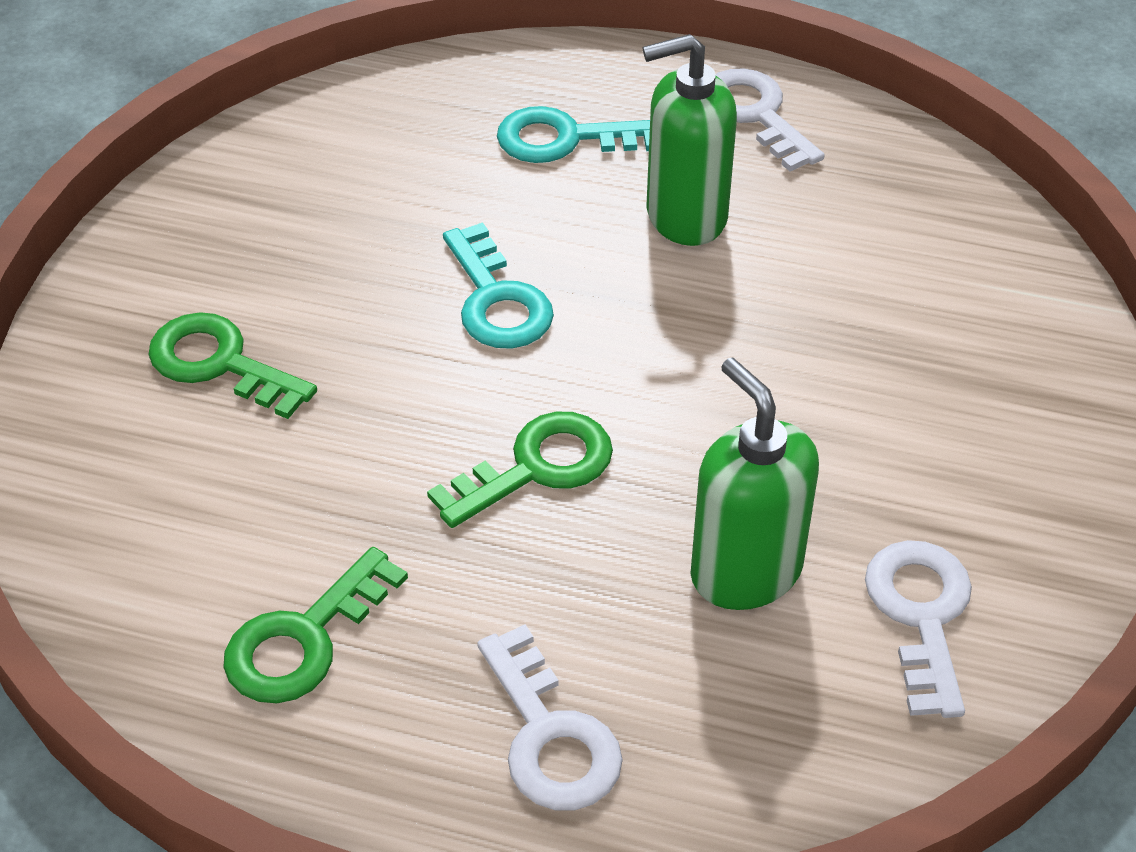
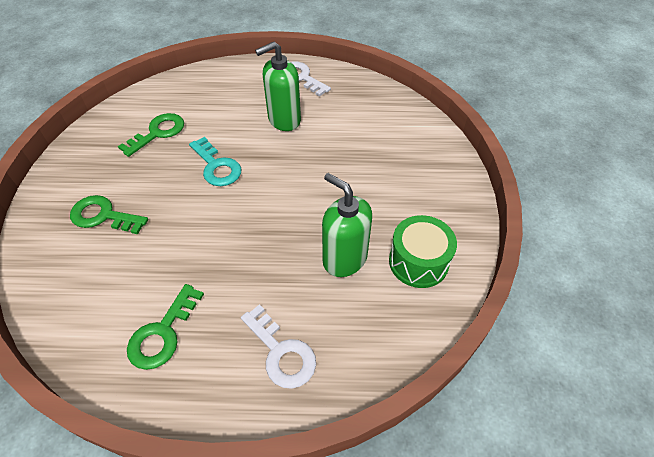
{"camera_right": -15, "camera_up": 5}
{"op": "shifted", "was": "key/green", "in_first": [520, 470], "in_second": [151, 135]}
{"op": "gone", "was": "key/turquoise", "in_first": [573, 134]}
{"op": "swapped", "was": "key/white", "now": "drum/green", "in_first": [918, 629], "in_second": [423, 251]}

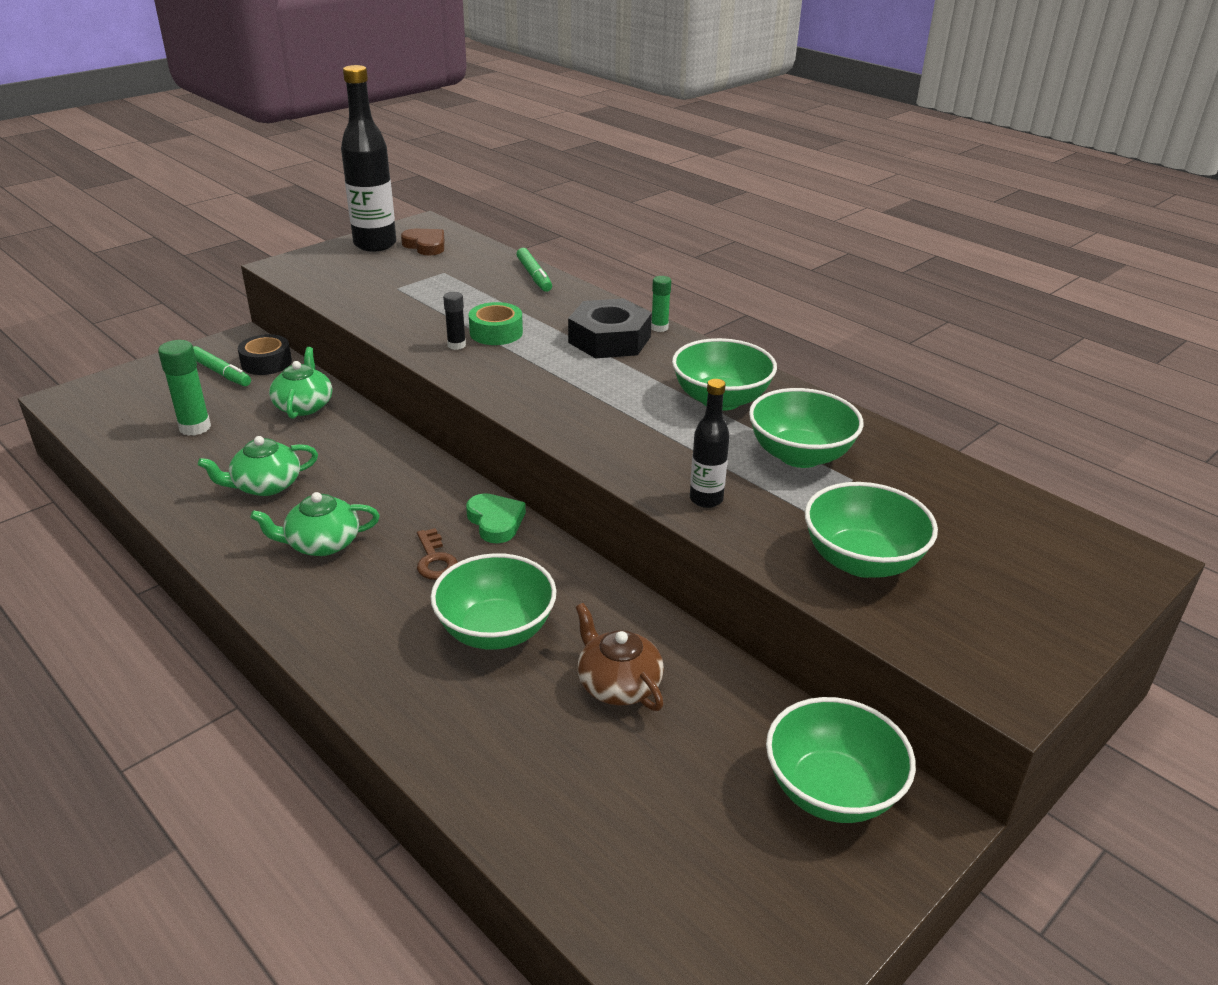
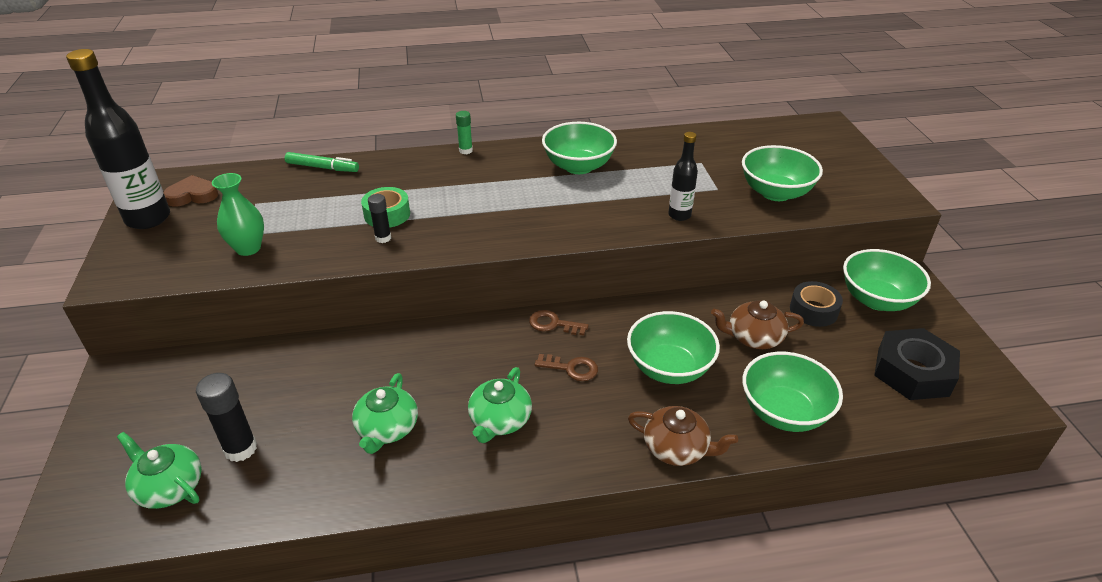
{"camera_right": -55, "camera_up": 5}
{"op": "repainted", "was": "glue stick/green", "now": "glue stick/black", "in_first": [184, 388], "in_second": [226, 417]}
{"op": "gone", "was": "marker/green", "in_first": [222, 366]}
{"op": "shifted", "was": "tape/black", "in_first": [265, 354], "in_second": [816, 304]}
{"op": "shifted", "was": "teapot/green", "in_first": [300, 383], "in_second": [159, 470]}
{"op": "swapped", "was": "heart/green", "now": "key/brown", "in_first": [496, 518], "in_second": [559, 323]}
{"op": "shifted", "was": "nut/black", "in_first": [610, 328], "in_second": [917, 364]}
{"op": "shifted", "was": "bowl/green", "in_first": [806, 428], "in_second": [793, 392]}
{"op": "new", "now": "vase/green", "in_second": [238, 214]}
{"op": "new", "now": "teapot/brown", "in_second": [683, 436]}

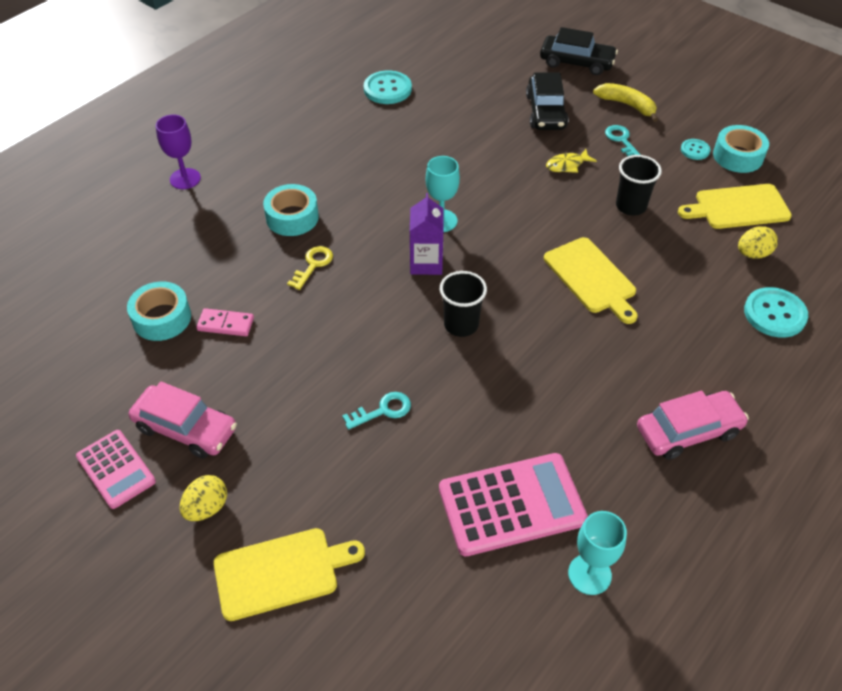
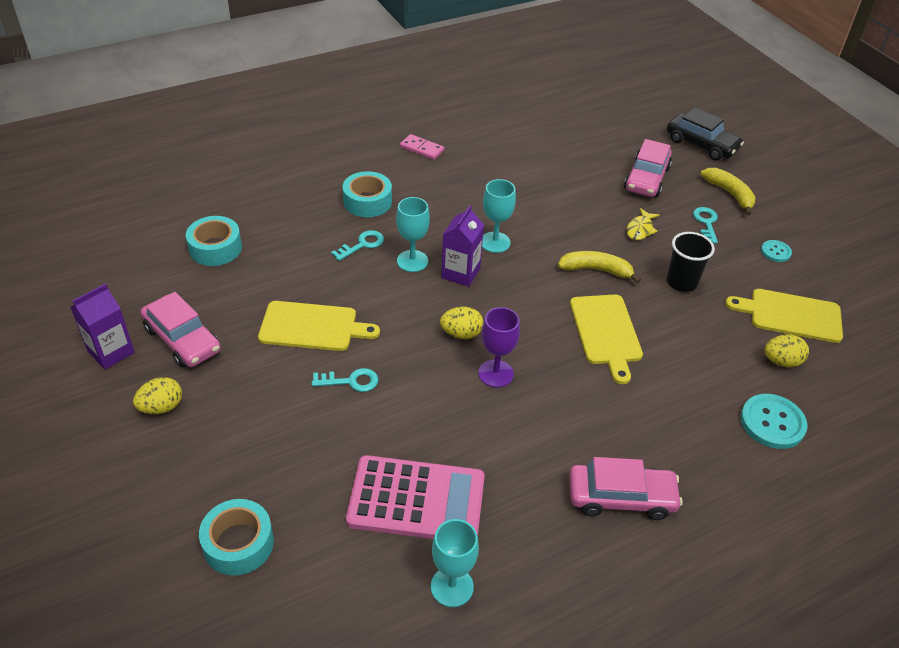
{"camera_right": 20, "camera_up": -5}
{"op": "swapped", "was": "calculator/pink", "now": "carton/purple", "in_first": [116, 469], "in_second": [102, 326]}
{"op": "shifted", "was": "goblet/purple", "in_first": [178, 151], "in_second": [499, 347]}
{"op": "shifted", "was": "domino/pink", "in_first": [225, 322], "in_second": [422, 147]}
{"op": "shifted", "was": "cutting board/yellow", "in_first": [289, 574], "in_second": [319, 326]}
{"op": "repainted", "was": "key/yellow", "now": "key/turquoise", "in_first": [310, 268], "in_second": [357, 245]}
{"op": "gone", "was": "button/turquoise", "in_first": [388, 87]}
{"op": "swapped", "was": "cup/black", "now": "egg/yellow", "in_first": [463, 304], "in_second": [461, 322]}
{"op": "repainted", "was": "car/black", "now": "car/pink", "in_first": [547, 101], "in_second": [648, 168]}
{"op": "rotated", "was": "fish/yellow", "in_first": [571, 161], "in_second": [642, 224], "clockwise": -60}
{"op": "shifted", "was": "tape/turquoise", "in_first": [741, 149], "in_second": [236, 537]}
{"op": "new", "now": "goblet/turquoise", "in_second": [413, 234]}
{"op": "new", "now": "banana/yellow", "in_second": [599, 267]}

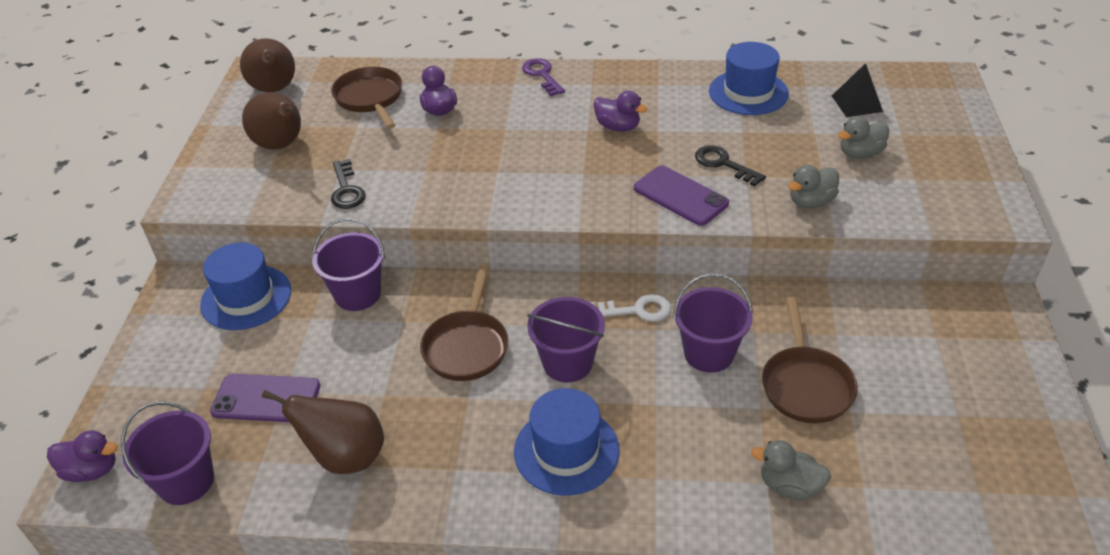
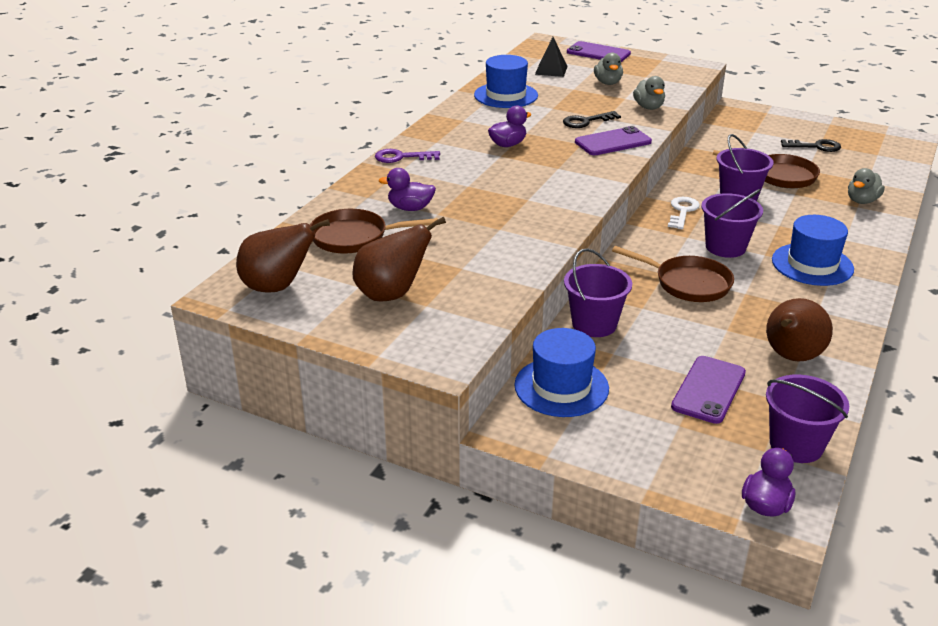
{"camera_right": -70, "camera_up": -10}
{"op": "shifted", "was": "key/black", "in_first": [348, 184], "in_second": [811, 145]}
{"op": "new", "now": "phone/purple", "in_second": [599, 51]}

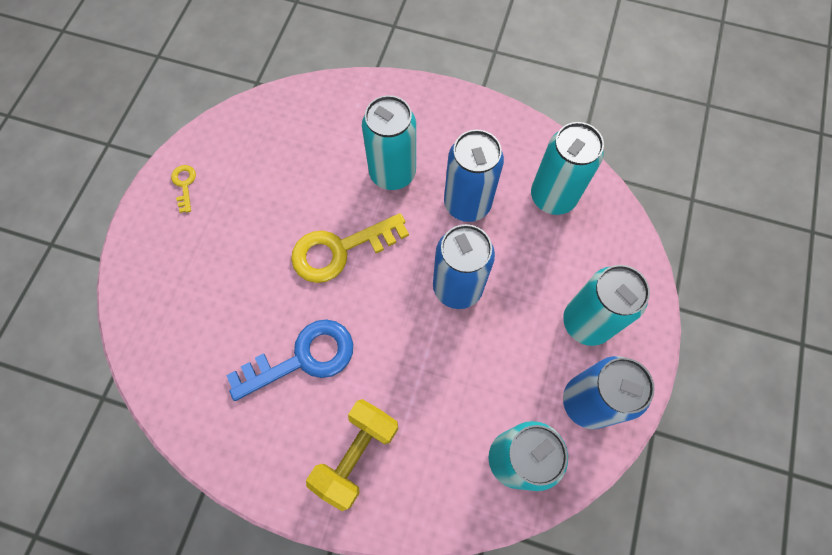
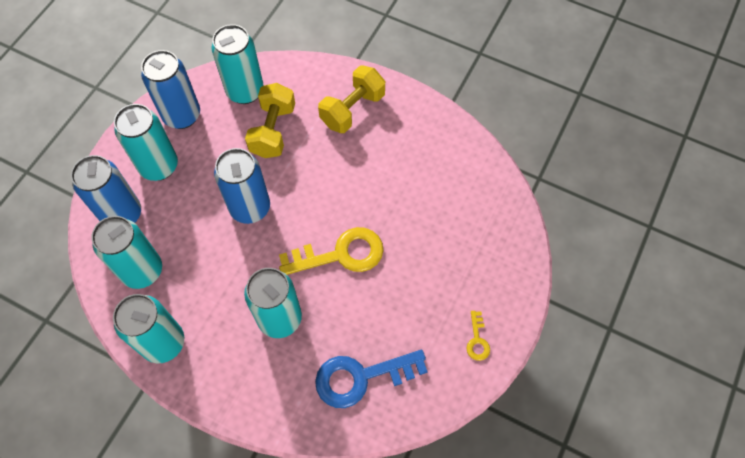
{"camera_right": -170, "camera_up": -5}
{"op": "shifted", "was": "key/blue", "in_first": [289, 360], "in_second": [371, 379]}
{"op": "shifted", "was": "can/blue", "in_first": [474, 176], "in_second": [106, 189]}
{"op": "new", "now": "can/turquoise", "in_second": [148, 328]}
{"op": "new", "now": "dumbbell/yellow", "in_second": [270, 120]}

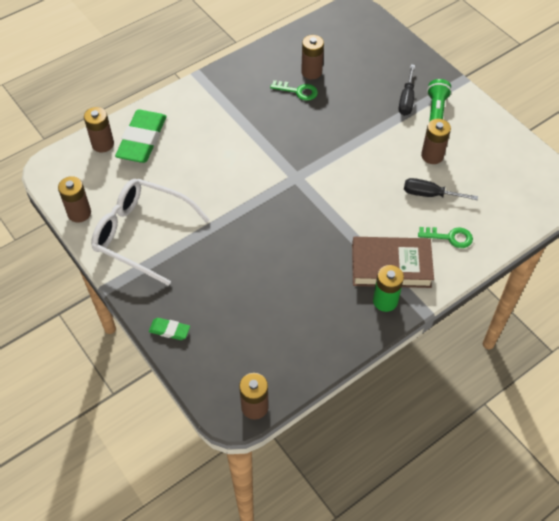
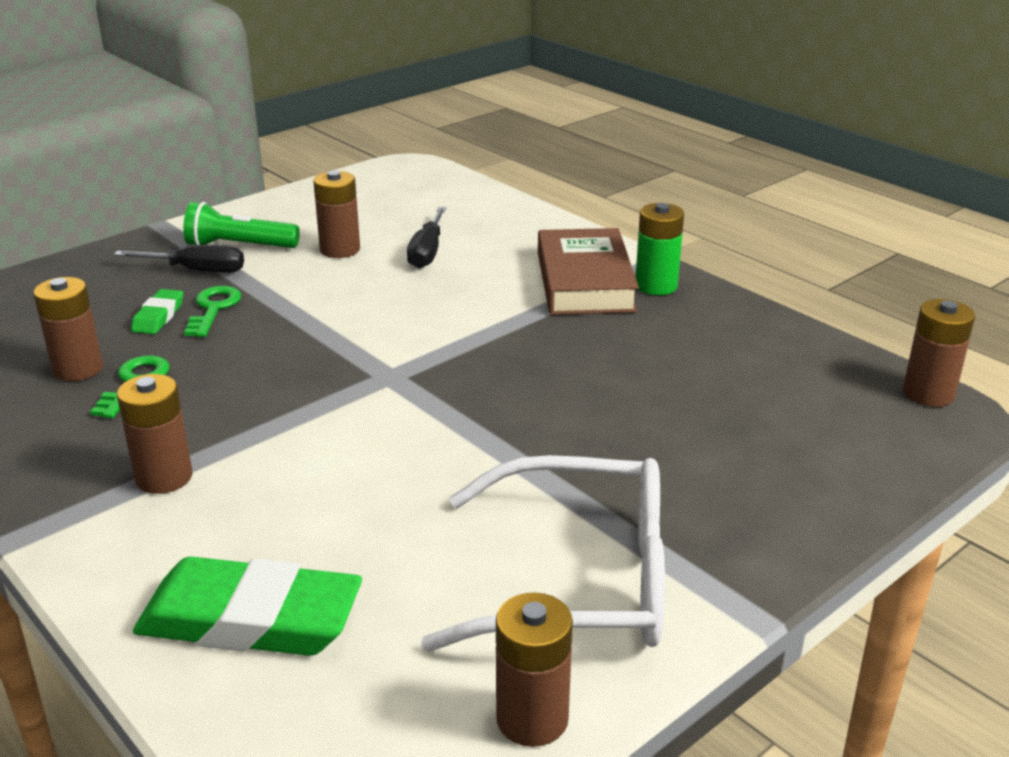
{"camera_right": -95, "camera_up": -25}
{"op": "shifted", "was": "battery/brown", "in_first": [99, 130], "in_second": [155, 434]}
{"op": "rotated", "was": "glasses/white", "in_first": [150, 232], "in_second": [543, 553], "clockwise": -105}
{"op": "shifted", "was": "eraser/green", "in_first": [169, 329], "in_second": [157, 311]}
{"op": "shifted", "was": "key/green", "in_first": [445, 237], "in_second": [212, 311]}

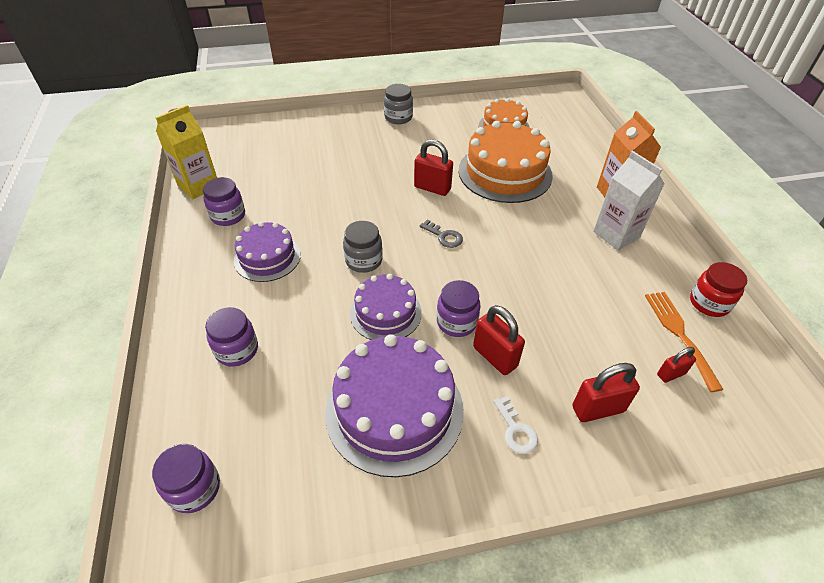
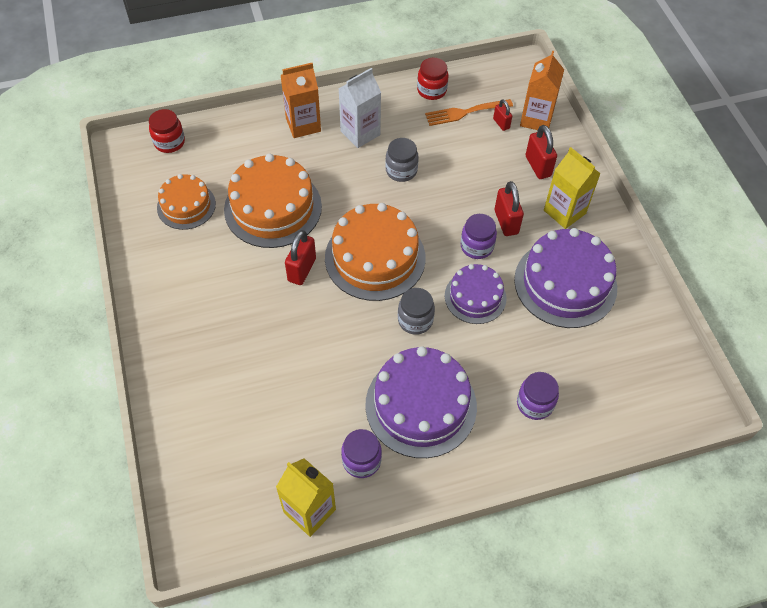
{"camera_right": -95, "camera_up": 10}
{"op": "gone", "was": "jar/purple", "in_first": [186, 478]}
{"op": "scaled", "was": "cake/purple", "in_first": [267, 251], "in_second": [421, 402], "ratio": 1.67}
{"op": "shifted", "was": "jar/grey", "in_first": [398, 104], "in_second": [402, 160]}
{"op": "swapped", "was": "key/grey", "now": "cake/orange", "in_first": [441, 233], "in_second": [375, 252]}
{"op": "rotated", "was": "padlock/red", "in_first": [499, 340], "in_second": [509, 208], "clockwise": -60}
{"op": "swapped", "was": "key/white", "now": "carton/yellow", "in_first": [515, 425], "in_second": [572, 188]}
{"op": "new", "now": "jar/red", "in_second": [167, 131]}
{"op": "new", "now": "carton/orange", "in_second": [542, 90]}

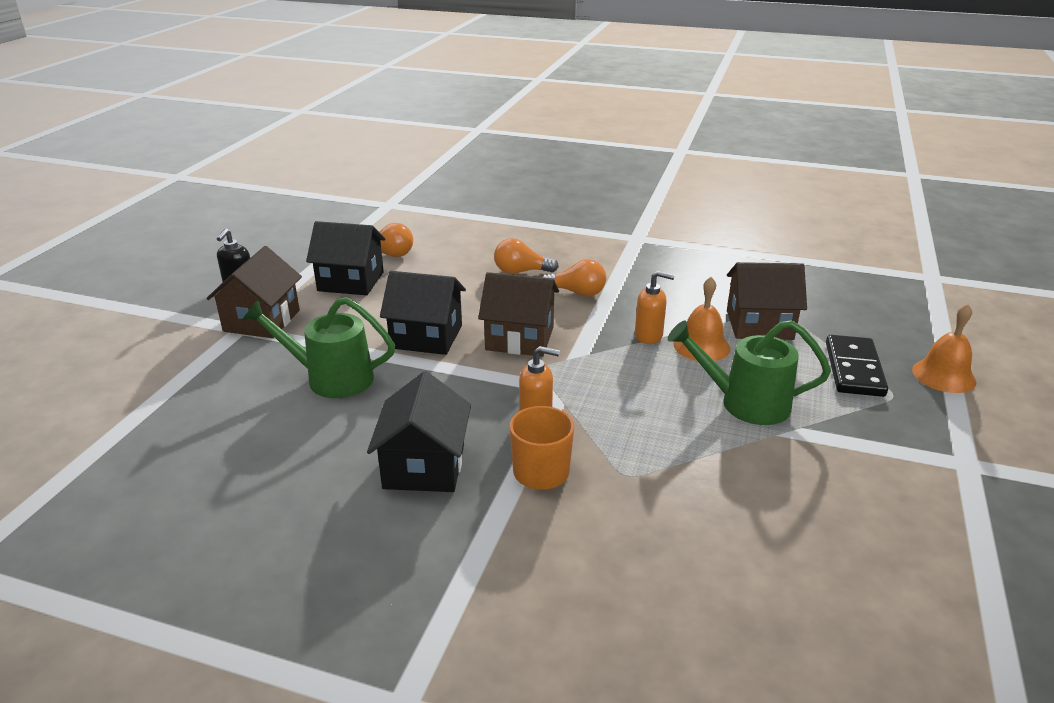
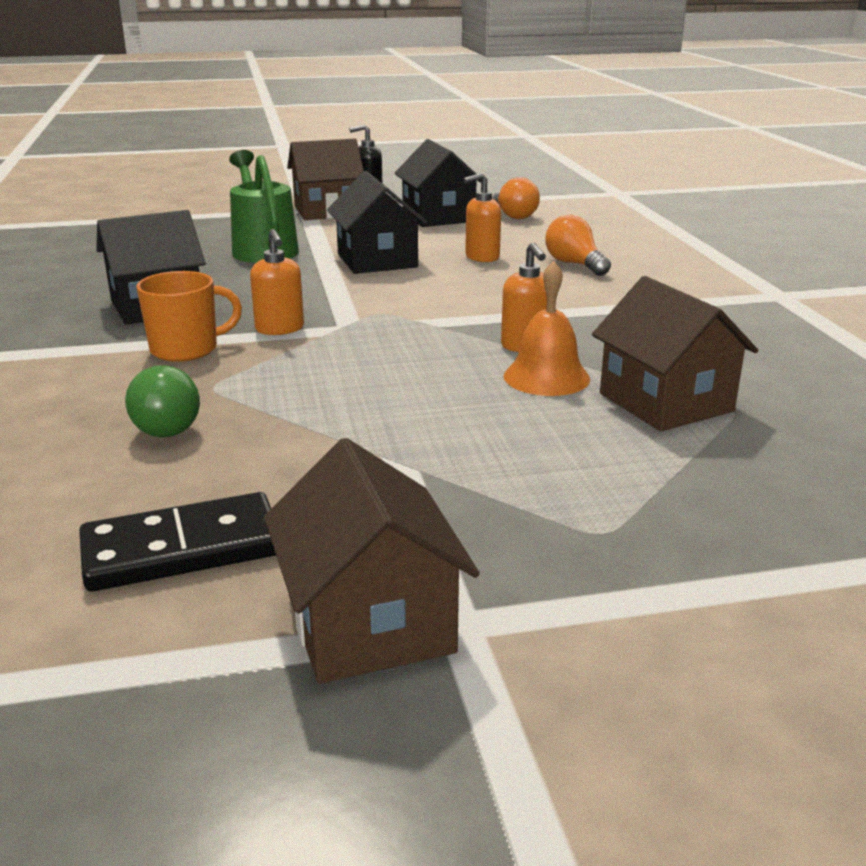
{"camera_right": 60, "camera_up": -5}
{"op": "shifted", "was": "house/brown", "in_first": [518, 314], "in_second": [372, 561]}
{"op": "gone", "was": "light bulb/orange", "in_first": [574, 278]}
{"op": "gone", "was": "watering can/green", "in_first": [749, 372]}
{"op": "shifted", "was": "domino/black", "in_first": [857, 366], "in_second": [177, 542]}
{"op": "gone", "was": "bell/orange", "in_first": [944, 348]}
{"op": "new", "now": "light bulb/green", "in_second": [162, 401]}
{"op": "new", "now": "soap dispenser/orange", "in_second": [482, 217]}

